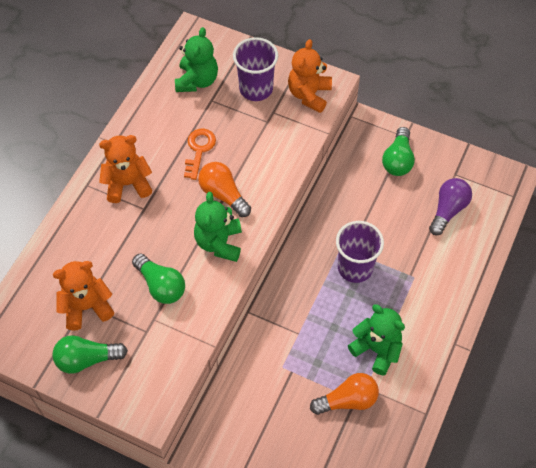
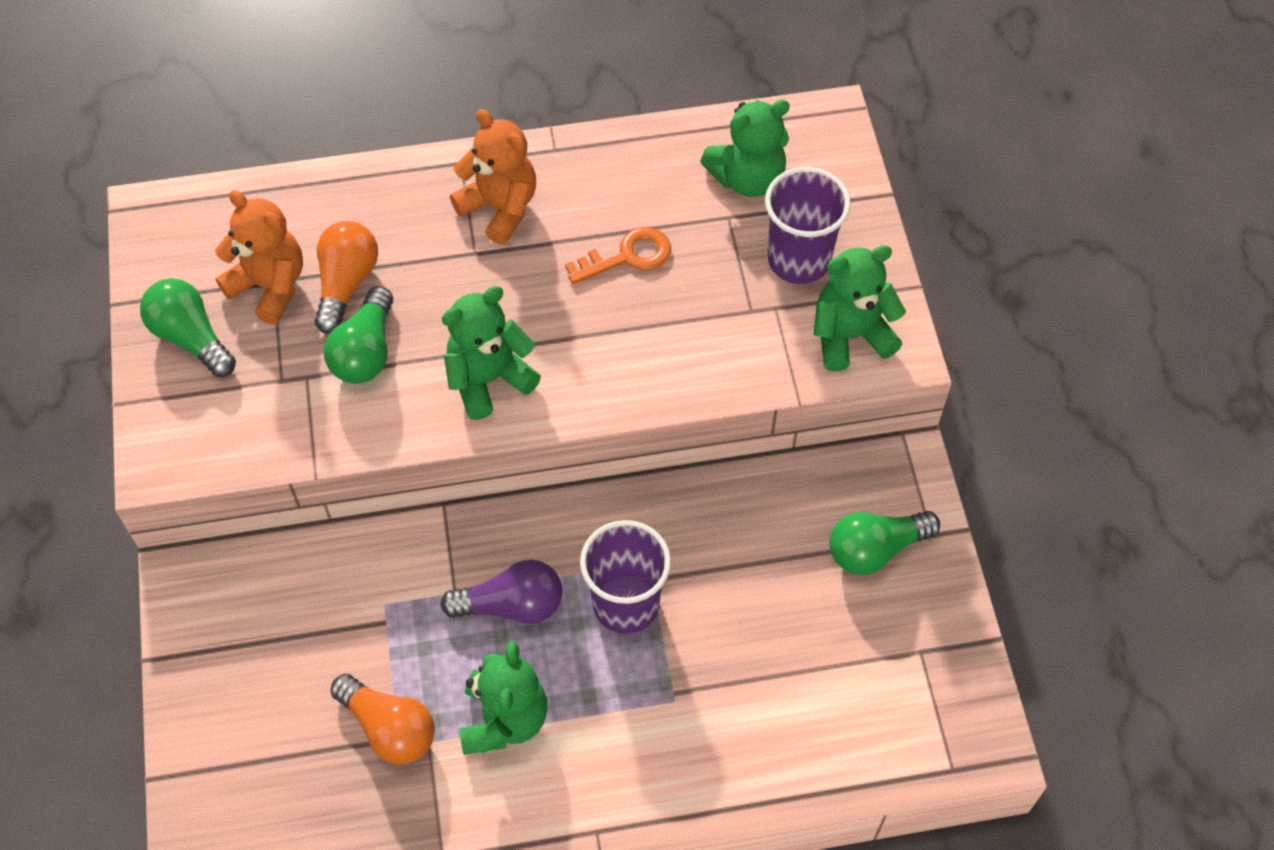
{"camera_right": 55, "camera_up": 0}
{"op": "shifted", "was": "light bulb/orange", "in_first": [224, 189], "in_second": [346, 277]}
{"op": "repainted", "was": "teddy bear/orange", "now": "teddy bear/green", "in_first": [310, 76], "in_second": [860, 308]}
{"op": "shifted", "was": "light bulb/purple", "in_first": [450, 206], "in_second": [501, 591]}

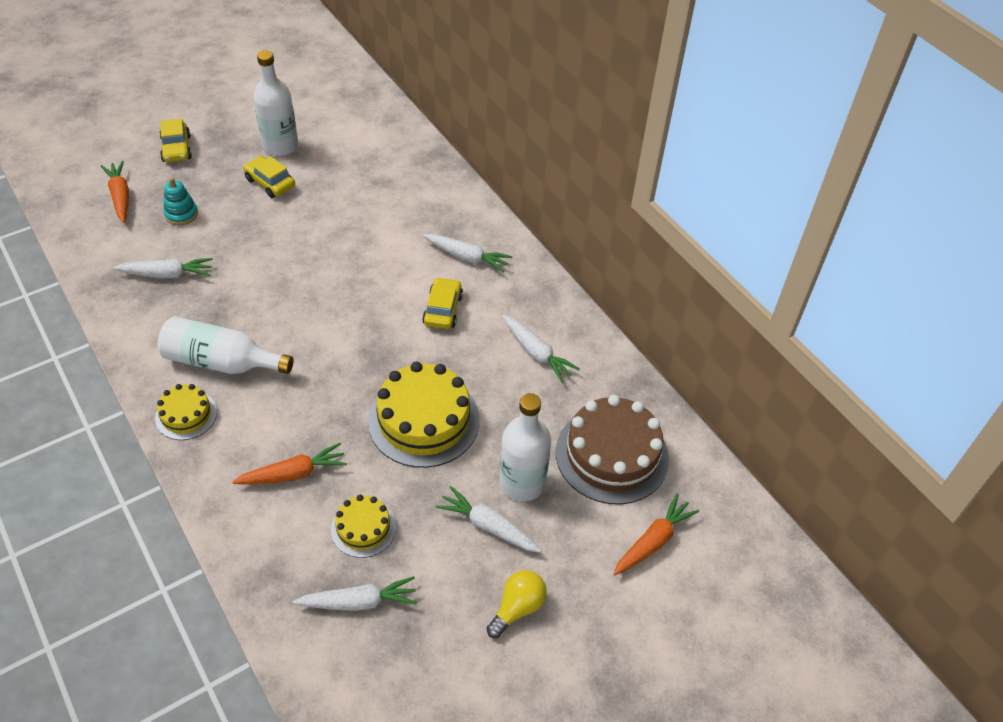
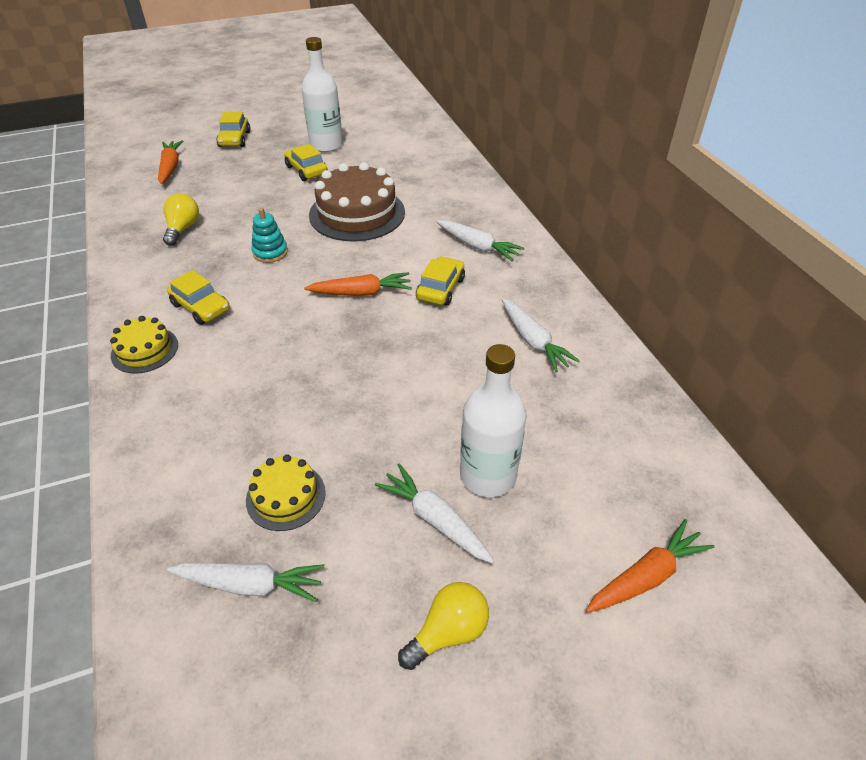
{"camera_right": 15, "camera_up": -5}
{"op": "swapped", "was": "carrot/white", "now": "light bulb/yellow", "in_first": [163, 268], "in_second": [181, 219]}
{"op": "swapped", "was": "bottle/white", "now": "car/yellow", "in_first": [226, 345], "in_second": [198, 297]}
{"op": "shifted", "was": "stacking toy/turquoise", "in_first": [181, 201], "in_second": [269, 235]}
{"op": "shifted", "was": "carrot/orange", "in_first": [289, 464], "in_second": [358, 284]}
{"op": "gone", "was": "cake/yellow", "in_first": [424, 415]}
{"op": "shifted", "was": "cake/brown", "in_first": [612, 450], "in_second": [357, 201]}

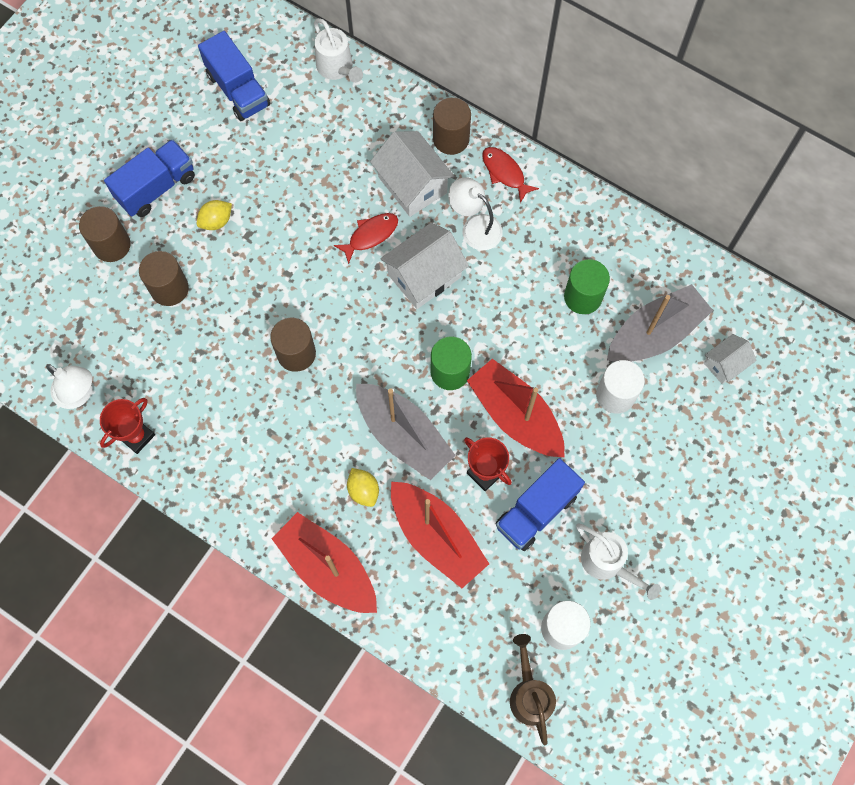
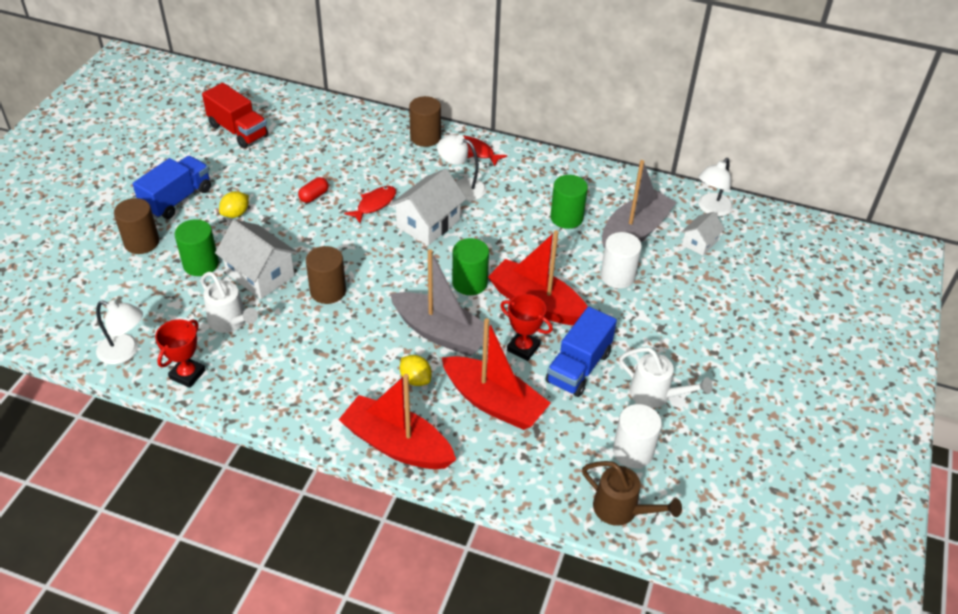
{"camera_right": -15, "camera_up": -25}
{"op": "repainted", "was": "cylinder/brown", "now": "cylinder/green", "in_first": [164, 278], "in_second": [197, 247]}
{"op": "repainted", "was": "truck/blue", "now": "truck/red", "in_first": [234, 76], "in_second": [235, 115]}
{"op": "shifted", "was": "watering can/white", "in_first": [338, 50], "in_second": [229, 302]}
{"op": "shifted", "was": "house/white", "in_first": [412, 174], "in_second": [256, 259]}
{"op": "rotated", "was": "watering can/brown", "in_first": [533, 689], "in_second": [632, 493], "clockwise": 150}
{"op": "new", "now": "capsule/red", "in_second": [313, 190]}
{"op": "new", "now": "lamp/white", "in_second": [715, 187]}

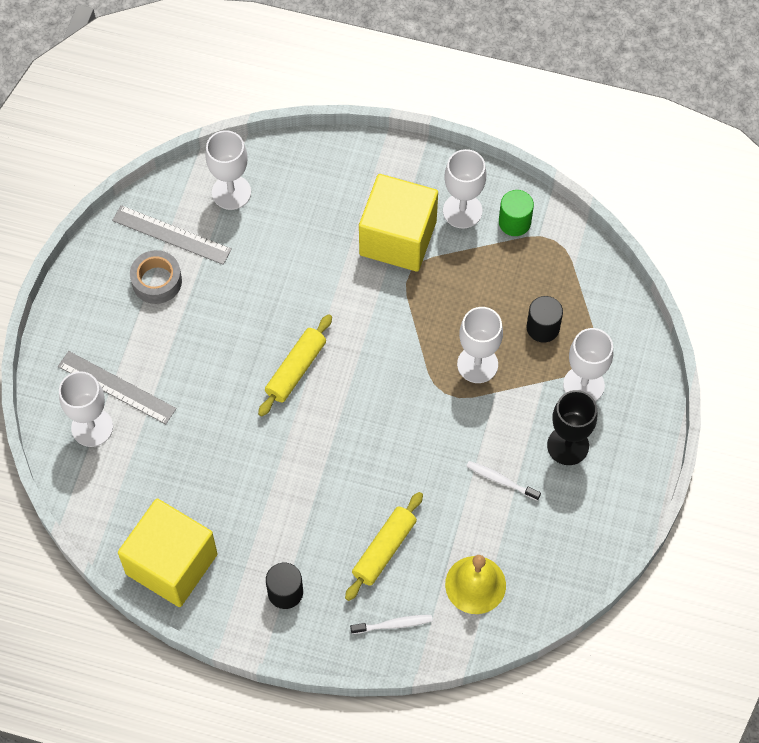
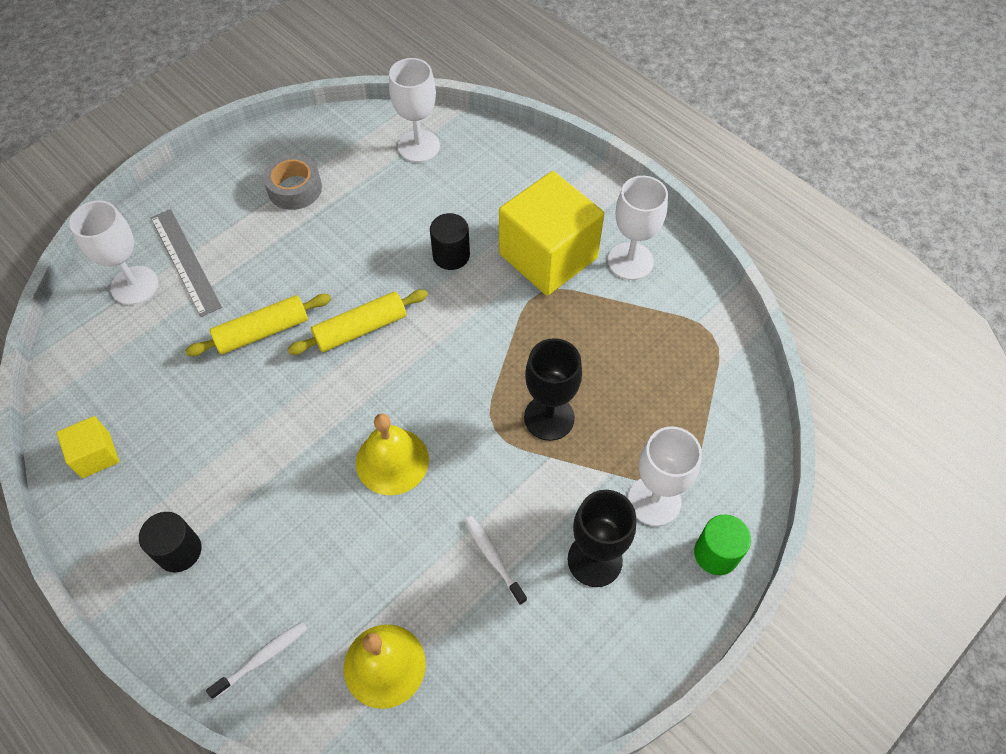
{"camera_right": 30, "camera_up": -5}
{"op": "gone", "was": "ruler/grey", "in_first": [172, 235]}
{"op": "scaled", "was": "cube/yellow", "in_first": [167, 553], "in_second": [88, 447], "ratio": 0.47}
{"op": "shifted", "was": "rolling pin/yellow", "in_first": [384, 546], "in_second": [258, 325]}
{"op": "rotated", "was": "toothbrush/white", "in_first": [391, 624], "in_second": [257, 660], "clockwise": -60}
{"op": "repainted", "was": "goblet/white", "now": "goblet/black", "in_first": [480, 345], "in_second": [553, 389]}
{"op": "shifted", "was": "cylinder/green", "in_first": [516, 213], "in_second": [722, 544]}
{"op": "shifted", "was": "cylinder/black", "in_first": [544, 319], "in_second": [450, 241]}
{"op": "new", "now": "bell/yellow", "in_second": [392, 454]}

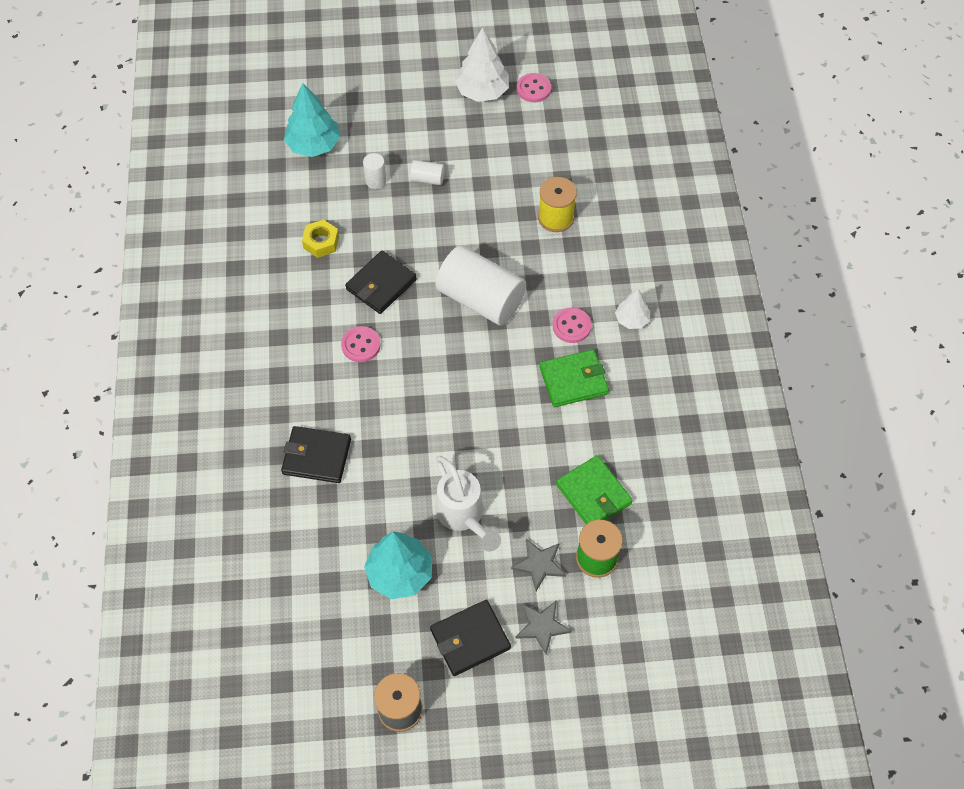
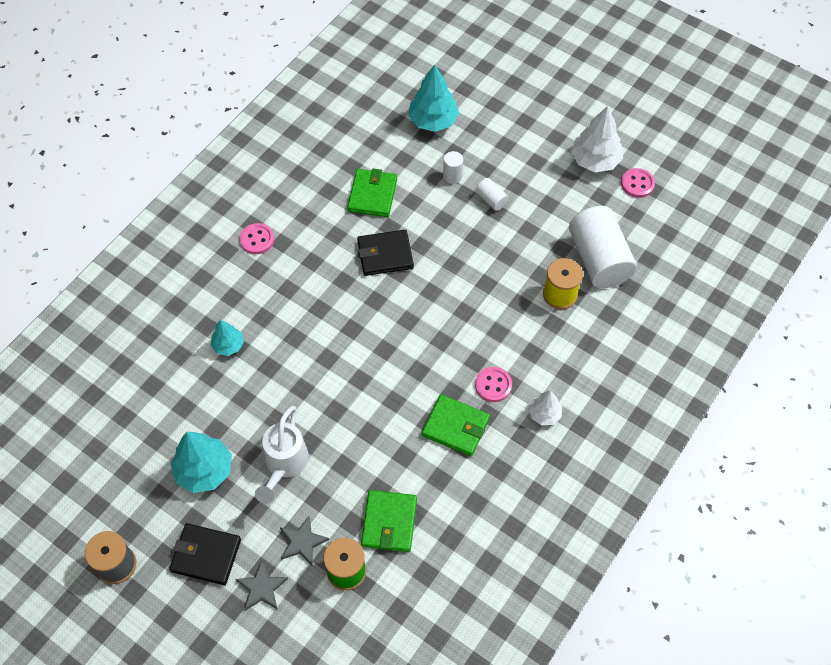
{"camera_right": 40, "camera_up": 0}
{"op": "swapped", "was": "wallet/black", "now": "tree/turquoise", "in_first": [316, 454], "in_second": [227, 338]}
{"op": "swapped", "was": "nut/yellow", "now": "wallet/green", "in_first": [320, 238], "in_second": [372, 193]}
{"op": "shifted", "was": "button/pink", "in_first": [361, 344], "in_second": [256, 238]}
{"op": "shifted", "was": "cylinder/white", "in_first": [481, 285], "in_second": [603, 247]}

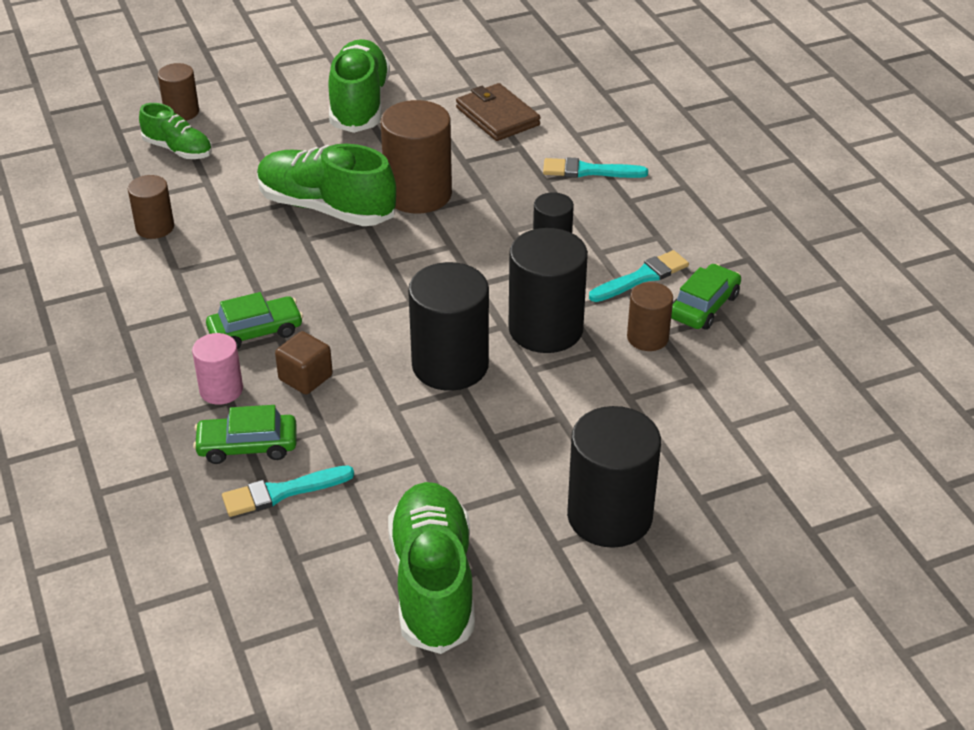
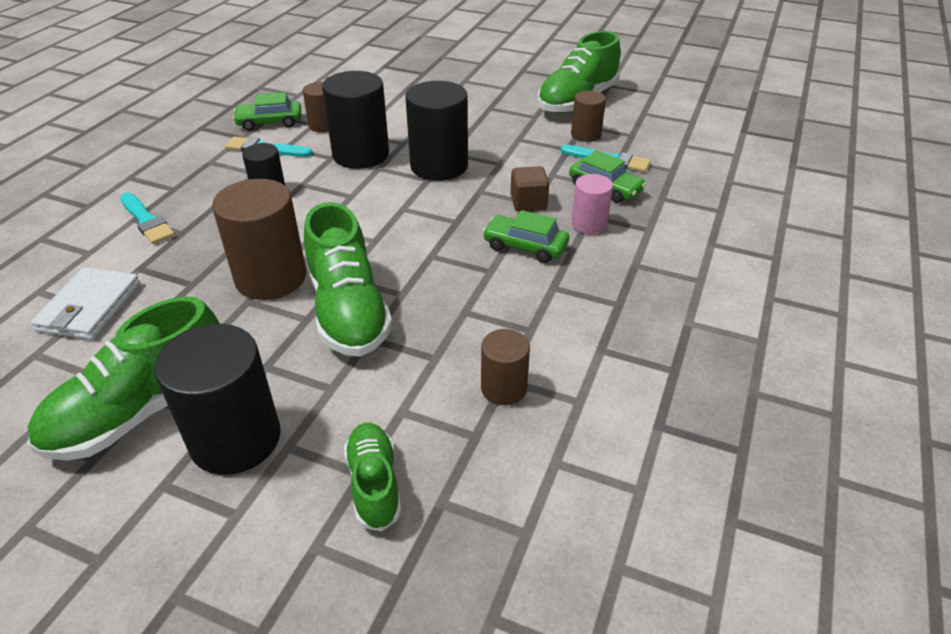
{"camera_right": -135, "camera_up": 0}
{"op": "shifted", "was": "cylinder/brown", "in_first": [178, 92], "in_second": [588, 116]}
{"op": "repainted", "was": "wallet/brown", "now": "wallet/white", "in_first": [498, 112], "in_second": [86, 303]}
{"op": "shifted", "was": "cylinder/black", "in_first": [614, 477], "in_second": [217, 399]}

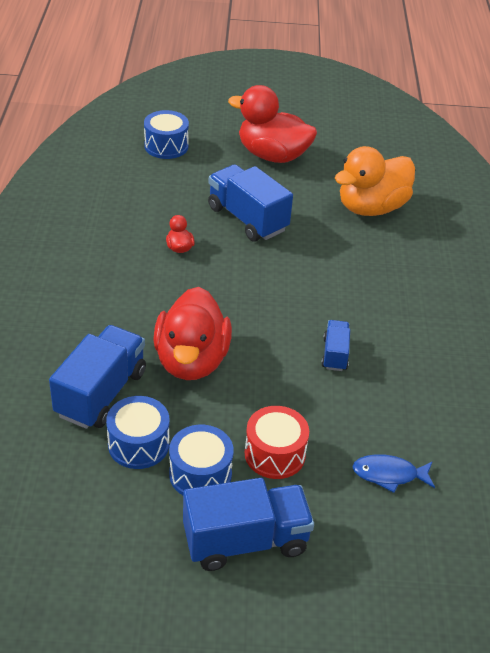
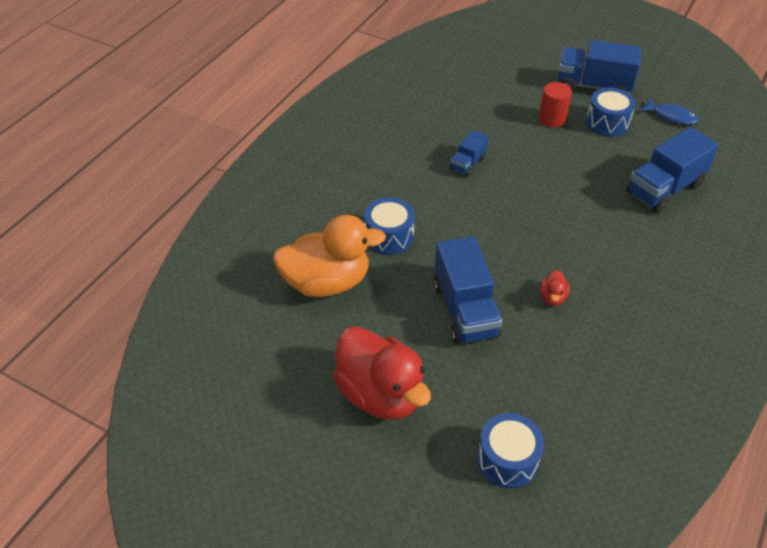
{"camera_right": -150, "camera_up": 5}
{"op": "shifted", "was": "drum/blue", "in_first": [137, 432], "in_second": [389, 226]}
{"op": "gone", "was": "duck/red", "in_first": [192, 333]}
{"op": "swapped", "was": "drum/red", "now": "cylinder/red", "in_first": [277, 442], "in_second": [555, 104]}
{"op": "shifted", "was": "fish/blue", "in_first": [393, 473], "in_second": [669, 111]}

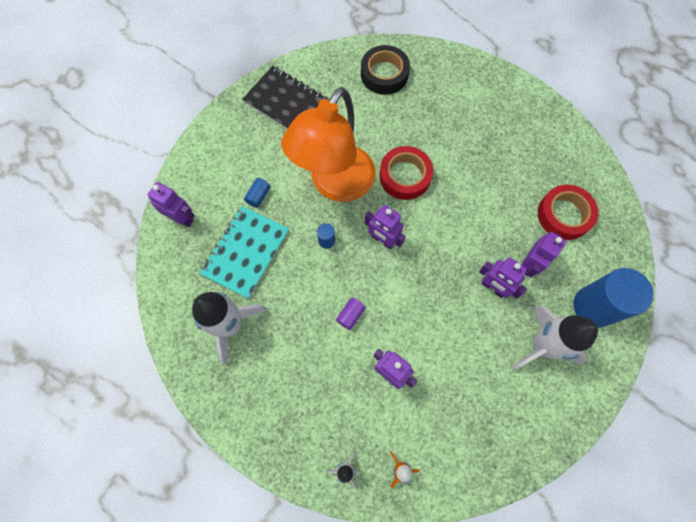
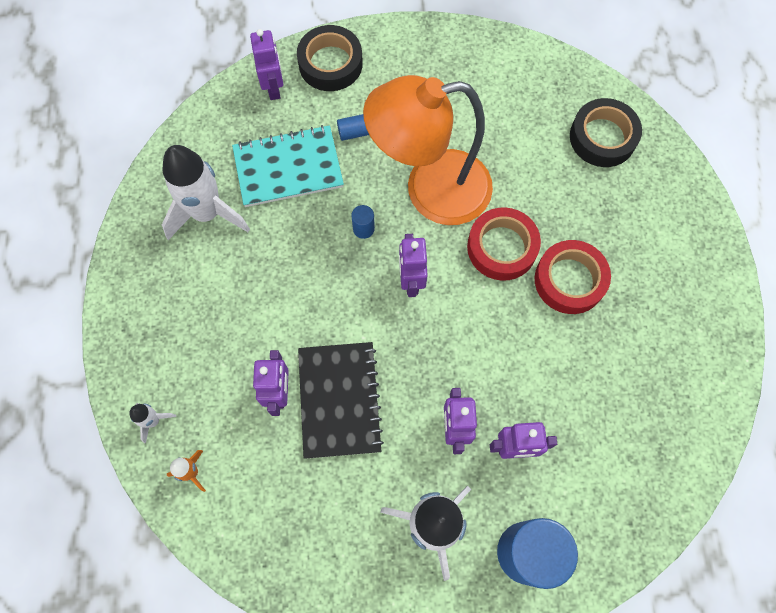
{"camera_right": 50, "camera_up": 0}
{"op": "shifted", "was": "notebook/black", "in_first": [285, 97], "in_second": [341, 400]}
{"op": "gone", "was": "cylinder/purple", "in_first": [351, 314]}
{"op": "shifted", "was": "tape/red", "in_first": [568, 212], "in_second": [573, 277]}
{"op": "new", "now": "tape/black", "in_second": [330, 58]}

